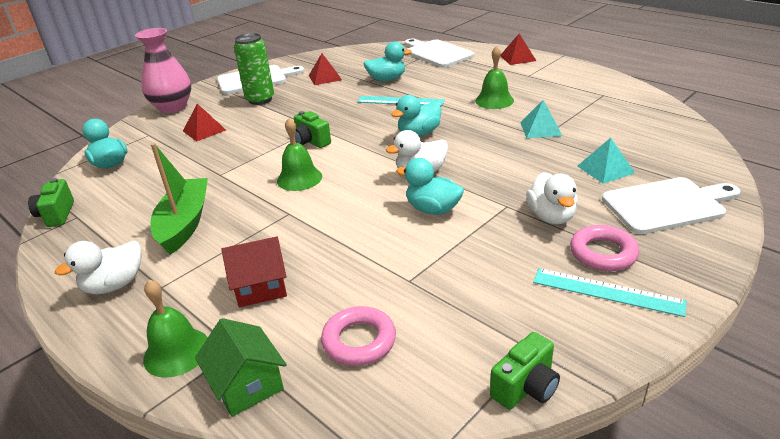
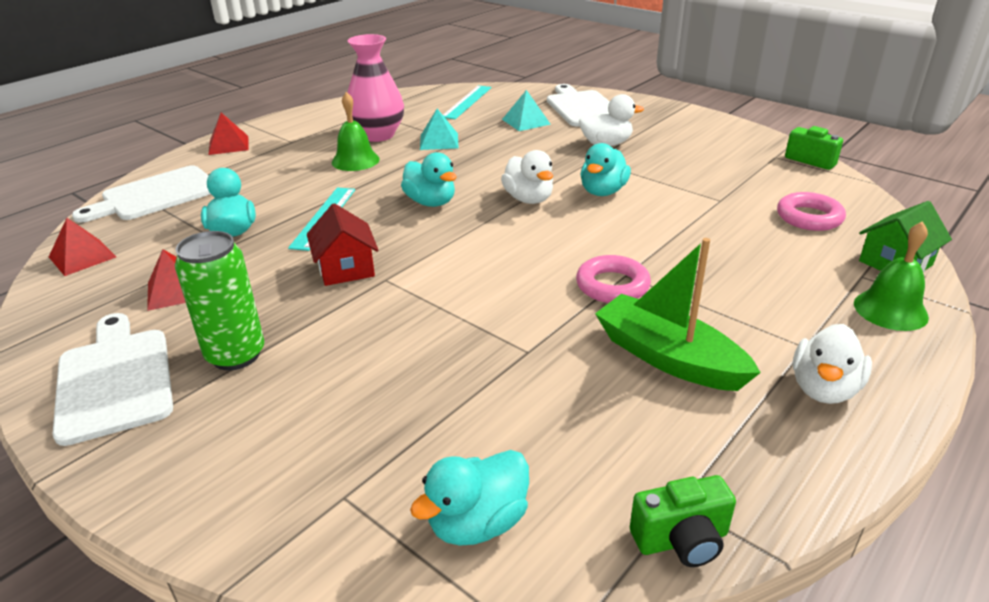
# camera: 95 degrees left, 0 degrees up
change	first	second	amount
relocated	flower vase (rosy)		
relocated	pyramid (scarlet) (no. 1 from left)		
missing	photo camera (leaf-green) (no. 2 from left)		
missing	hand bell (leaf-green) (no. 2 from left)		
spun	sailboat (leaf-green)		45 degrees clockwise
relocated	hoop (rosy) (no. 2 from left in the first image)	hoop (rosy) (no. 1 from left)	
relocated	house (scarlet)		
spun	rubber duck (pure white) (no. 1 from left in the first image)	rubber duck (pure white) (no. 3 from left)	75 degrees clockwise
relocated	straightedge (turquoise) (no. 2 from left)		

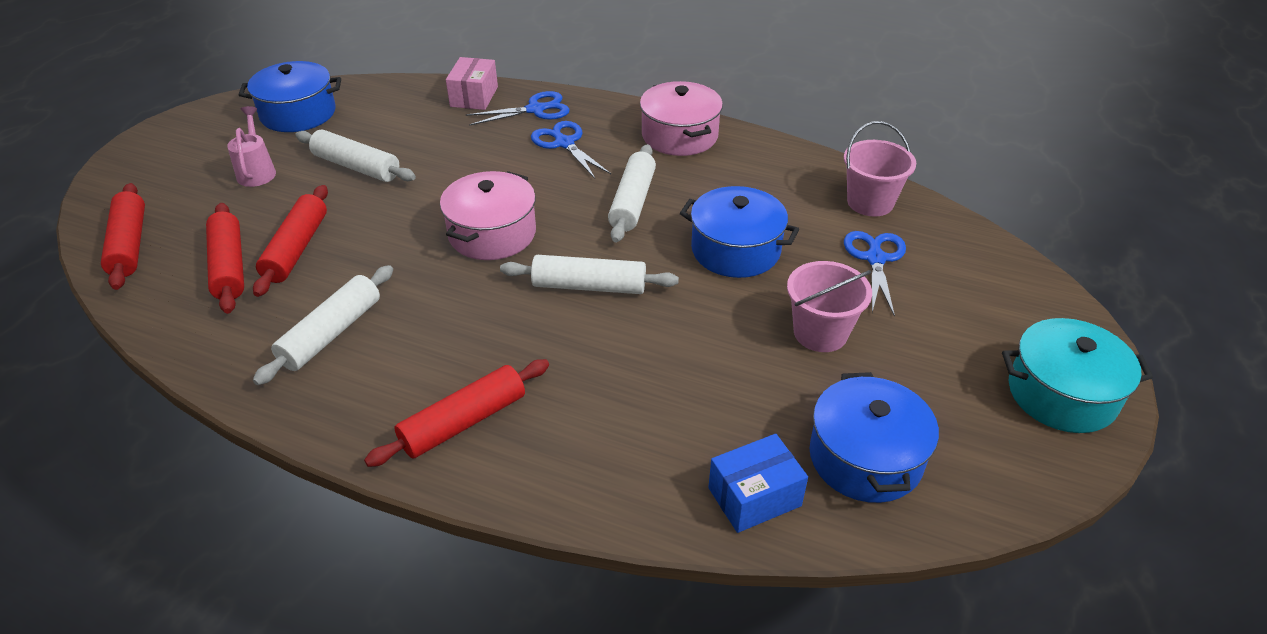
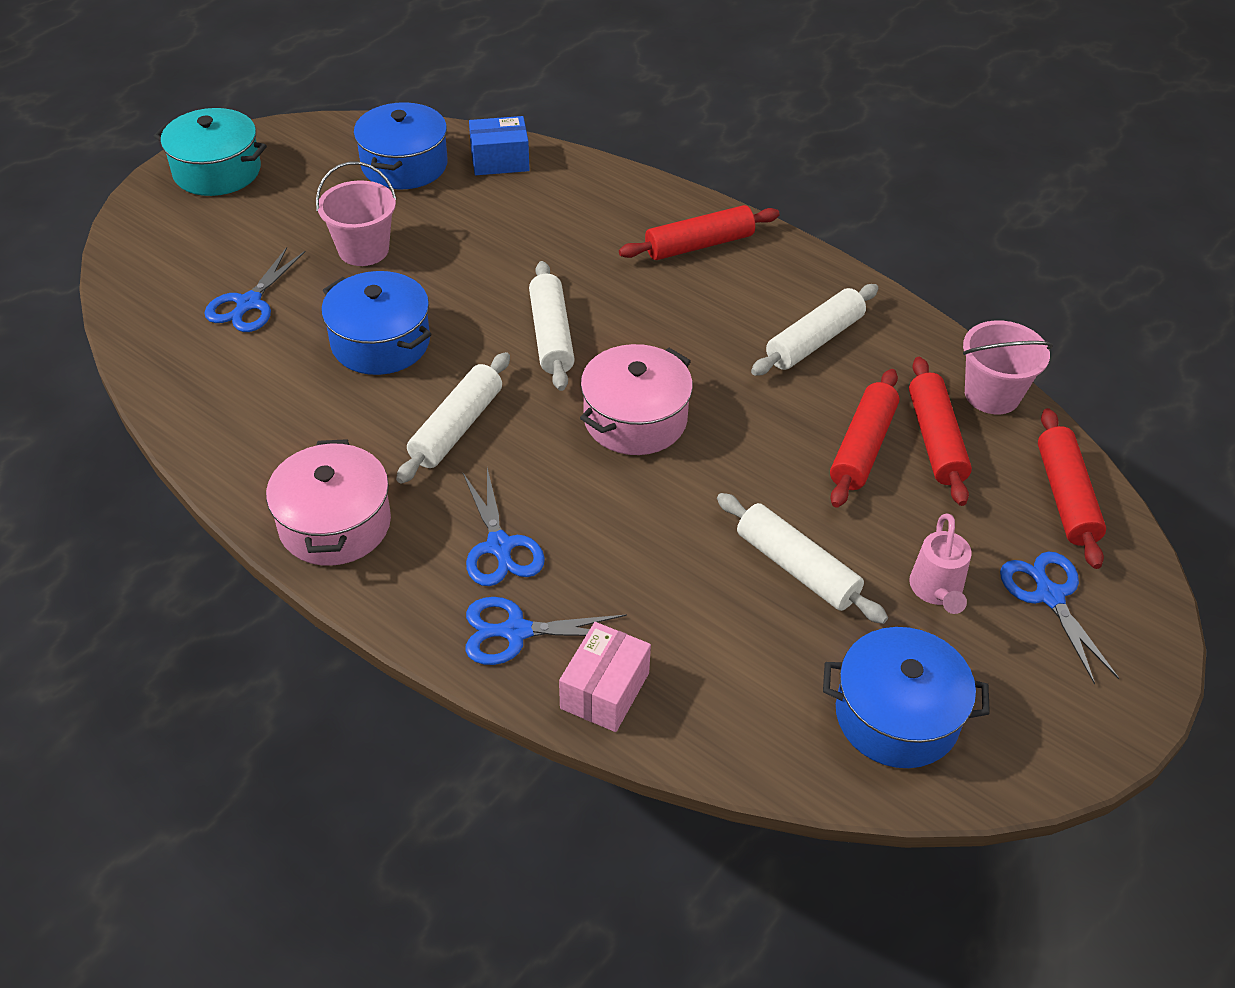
# camera: 165 degrees left, 5 degrees up
change	first	second	amount
relocated	bucket (rosy) (no. 2 from left)		
spun	rolling pin (pure white) (no. 3 from left in the first image)	rolling pin (pure white) (no. 2 from left)	60 degrees clockwise
appeared		scissors (blue) (no. 4 from left)	

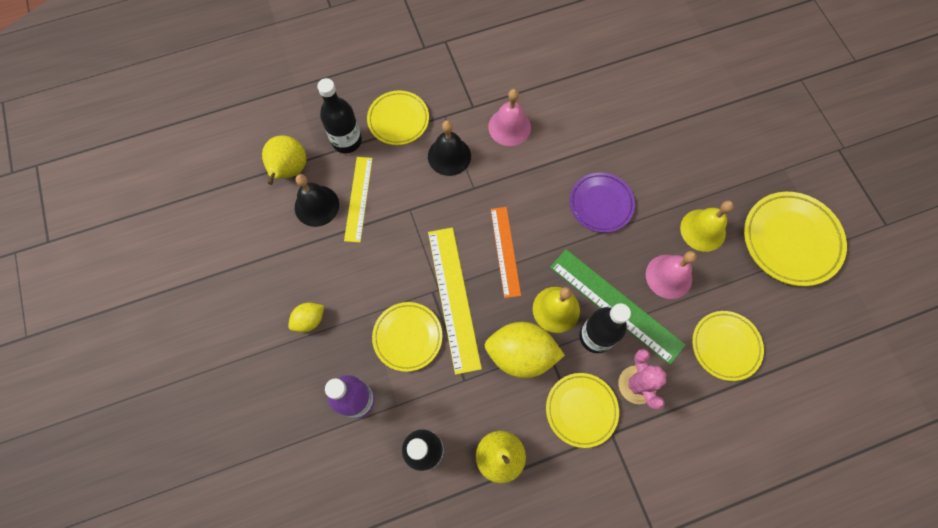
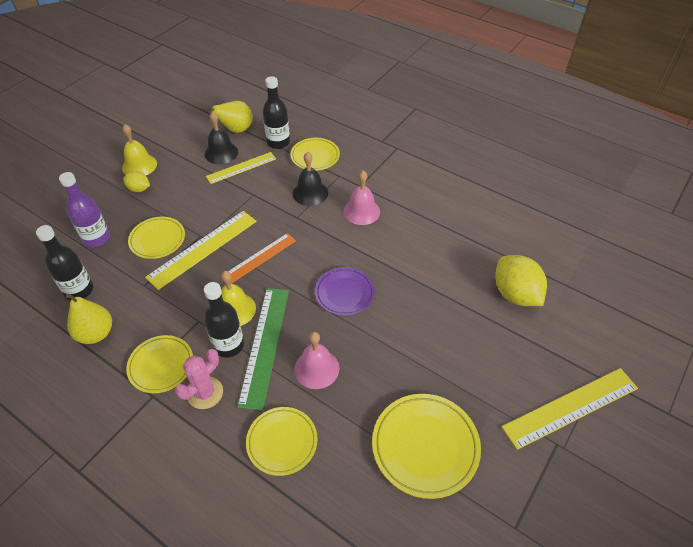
# camera: 55 degrees right, 20 degrees down
change	first	second	amount
relocated	hand bell (golden) (no. 2 from left in the first image)	hand bell (golden) (no. 1 from left)	
relocated	citrus fruit (golden) (no. 2 from left)		
appeared		straightedge (golden) (no. 3 from left)	

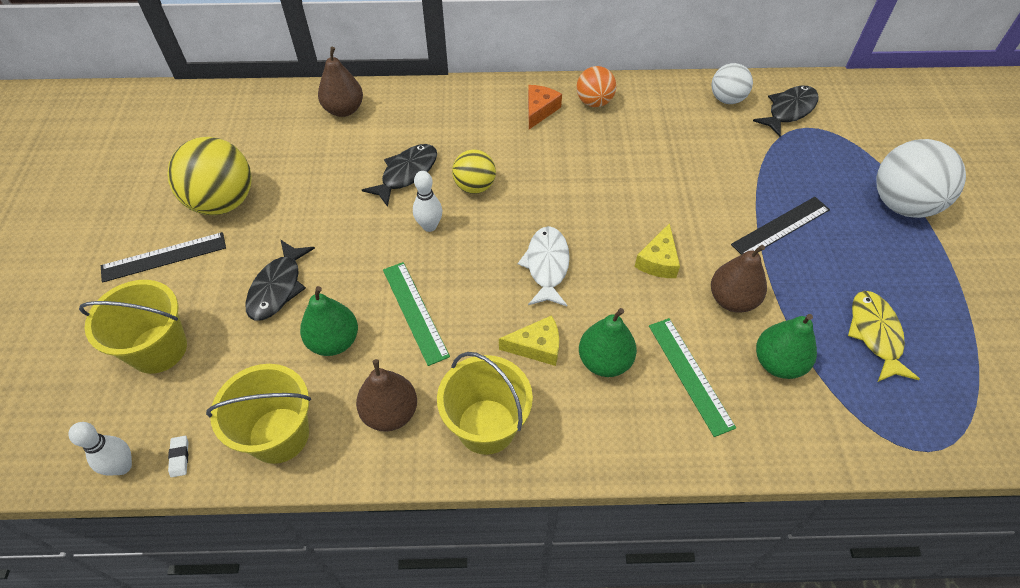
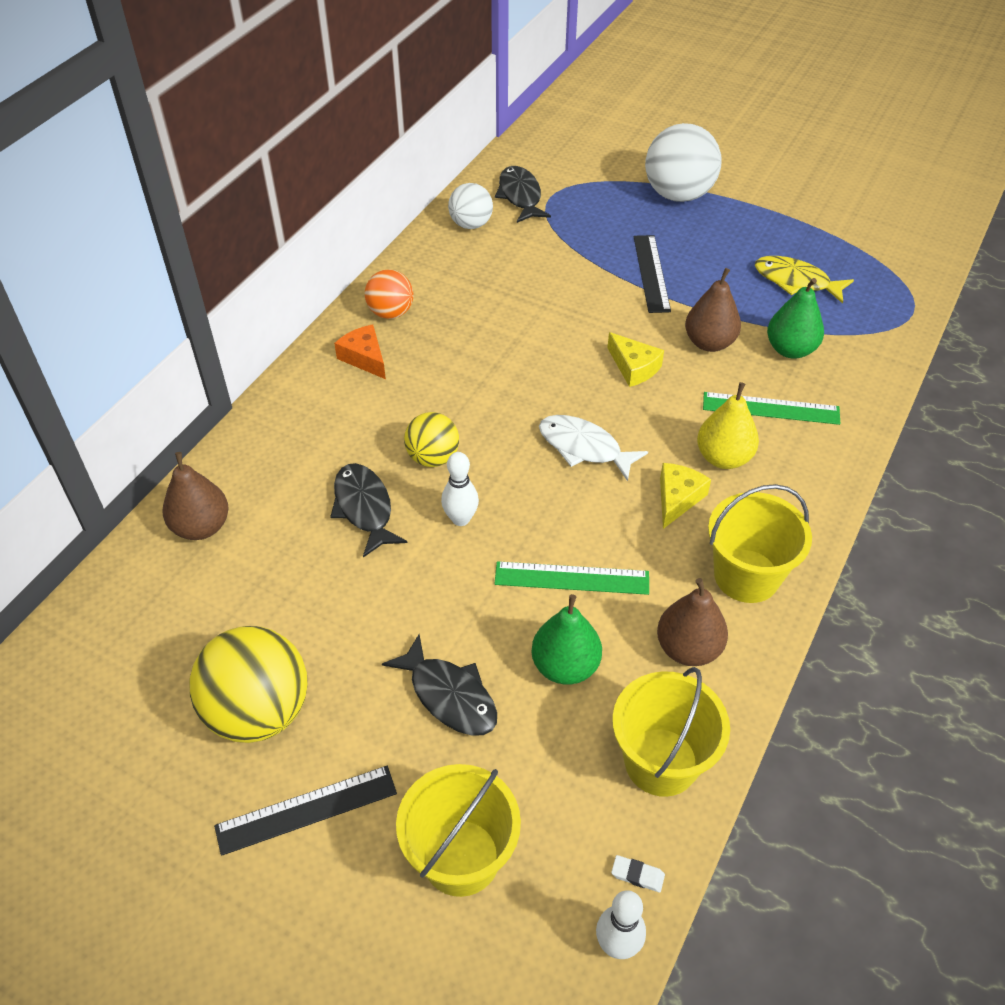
# camera: 60 degrees left, 5 degrees down
change	first	second	amount
spun	straightedge (ebony) (no. 1 from left)		60 degrees clockwise
colour	pear (leaf-green) (no. 2 from left)	pear (golden)	

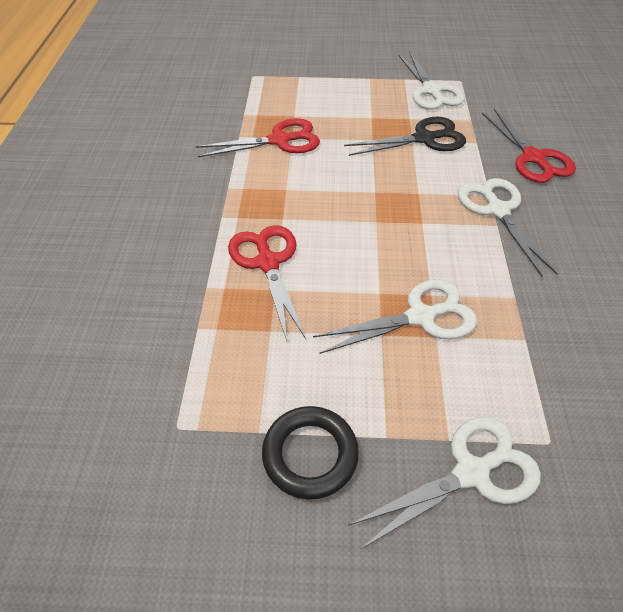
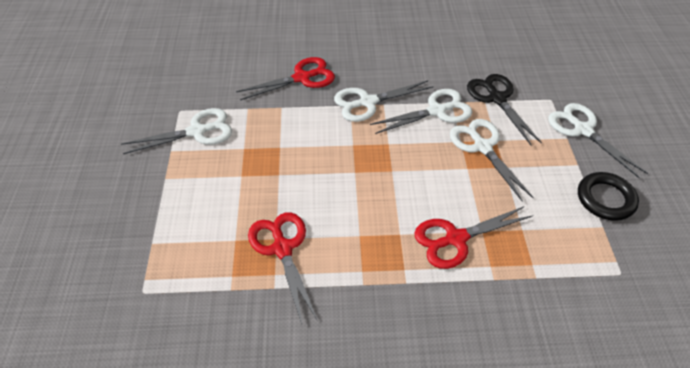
# camera: 95 degrees left, 0 degrees up
change	first	second	amount
relocated	scissors (ebony)		
appeared		scissors (pure white) (no. 3 from left)	

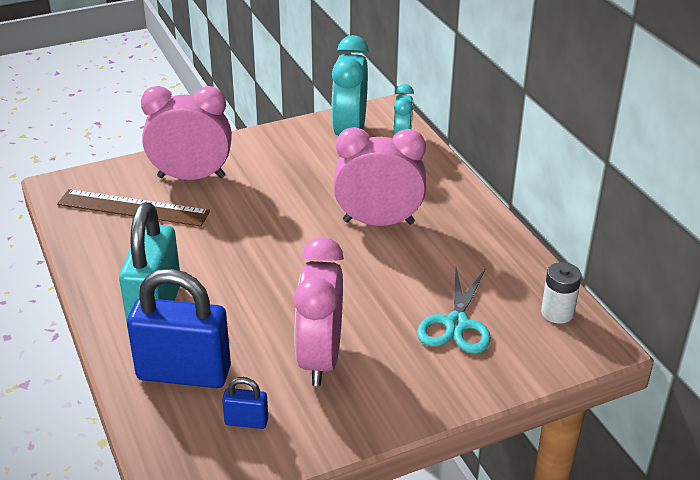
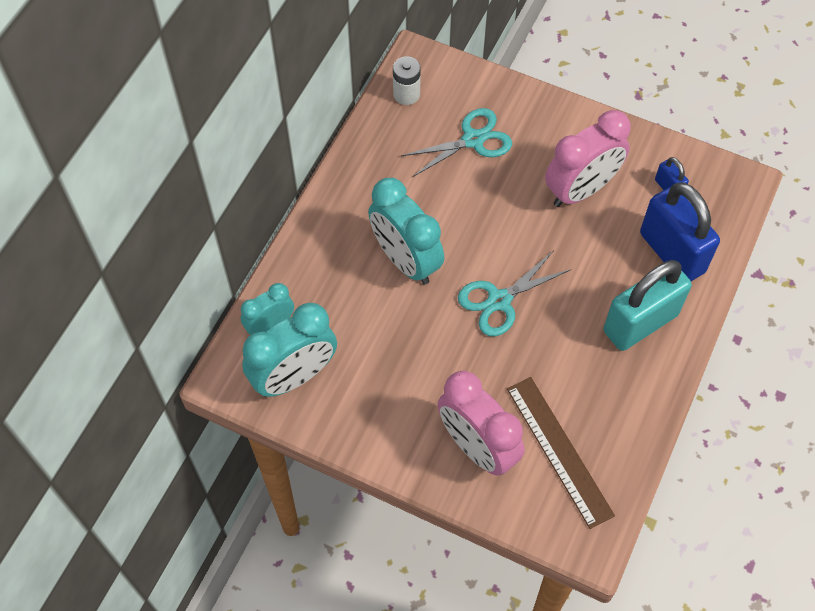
# camera: 130 degrees left, 25 degrees up
change	first	second	amount
colour	alarm clock (rosy) (no. 3 from left)	alarm clock (turquoise) (no. 3 from left)	
appeared		scissors (turquoise) (no. 2 from left)	

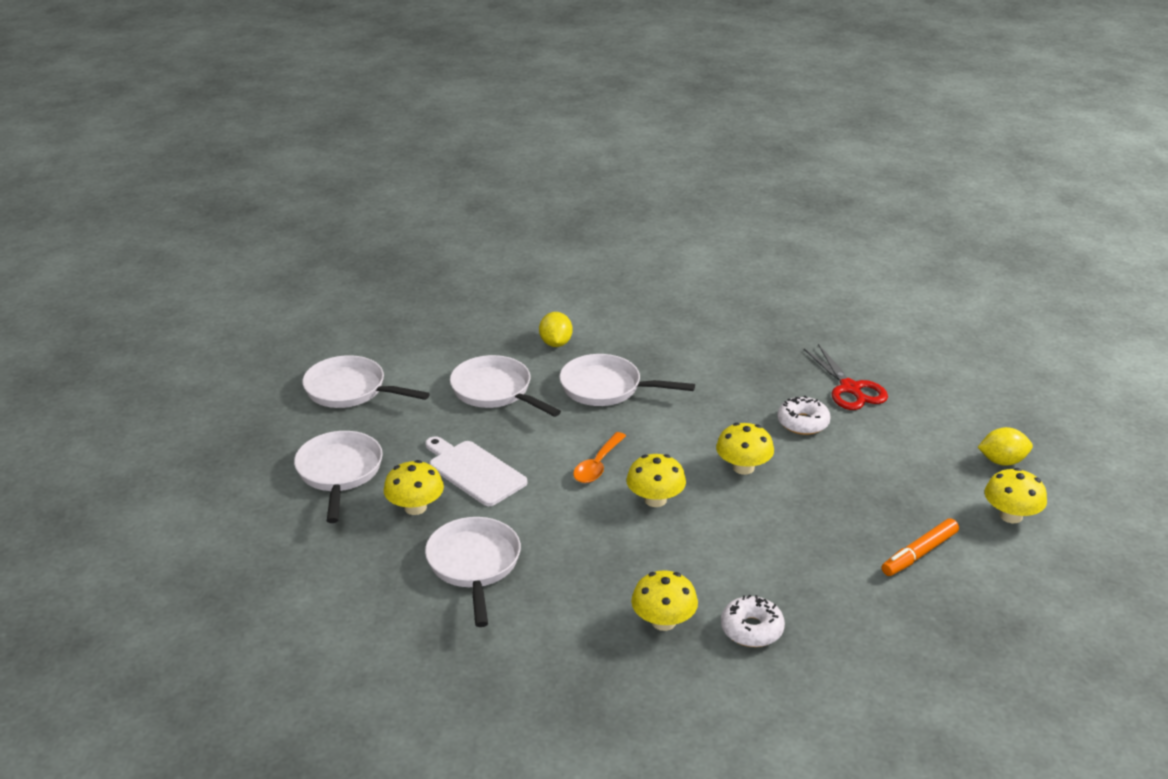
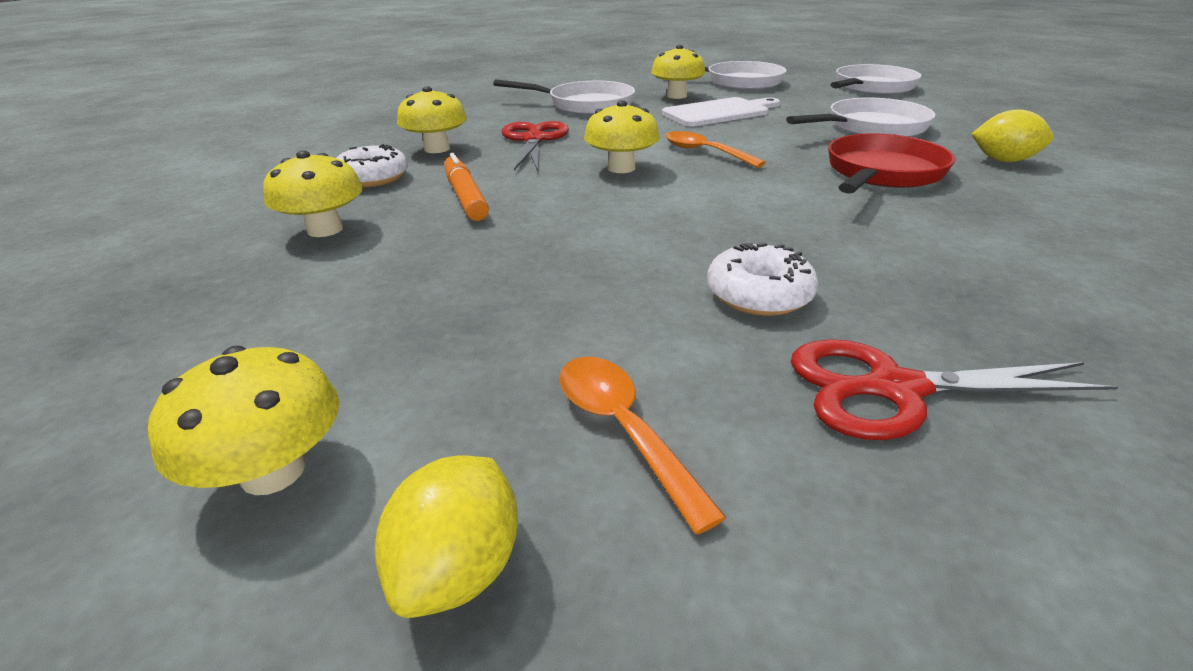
# camera: 110 degrees right, 0 degrees up
change	first	second	amount
colour	pan (pure white) (no. 5 from left)	pan (scarlet)	
relocated	toadstool (golden) (no. 4 from left in the first image)	toadstool (golden) (no. 2 from left)	
relocated	felt pen (orange-coloured)		
appeared		scissors (scarlet) (no. 1 from left)	
appeared		tablespoon (orange-coloured) (no. 1 from left)	

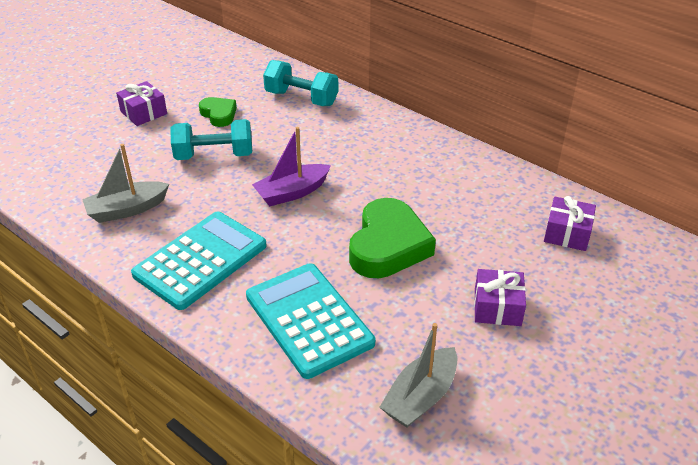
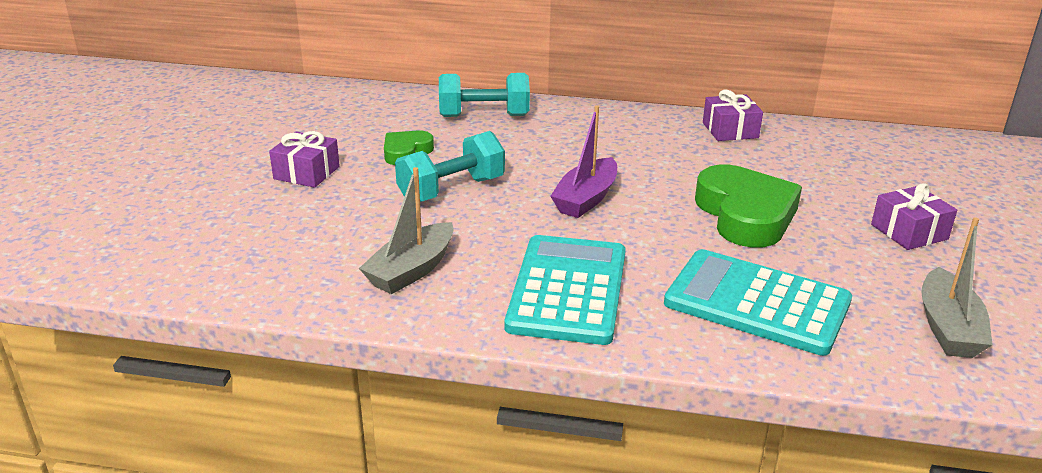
# camera: 30 degrees left, 10 degrees down
change	first	second	amount
spun	love heart (leaf-green) (no. 1 from left)		75 degrees counterclockwise
relocated	wrapped gift (violet) (no. 3 from left in the first image)	wrapped gift (violet) (no. 2 from left)	

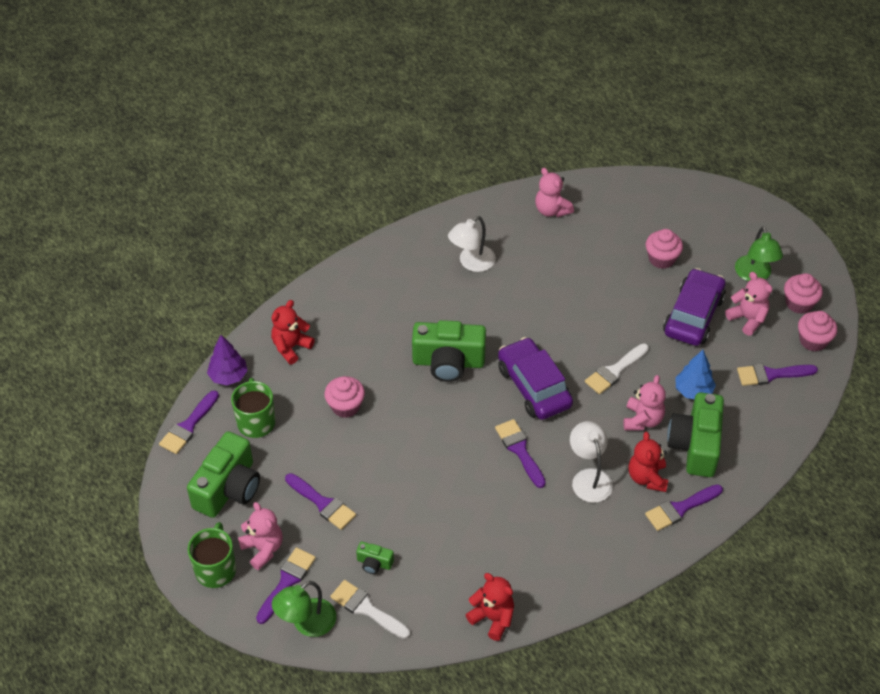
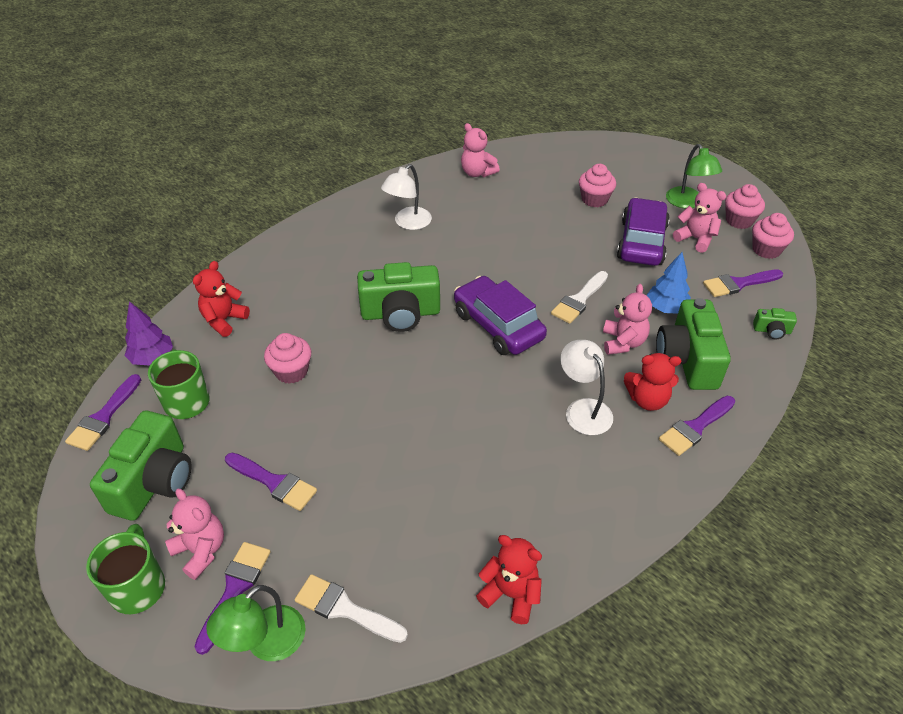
# camera: 10 degrees left, 5 degrees down
change	first	second	amount
missing	paint brush (violet) (no. 4 from left)		
spun	teddy bear (scarlet) (no. 3 from left)		75 degrees counterclockwise
relocated	photo camera (leaf-green) (no. 2 from left in the first image)	photo camera (leaf-green) (no. 4 from left)	

